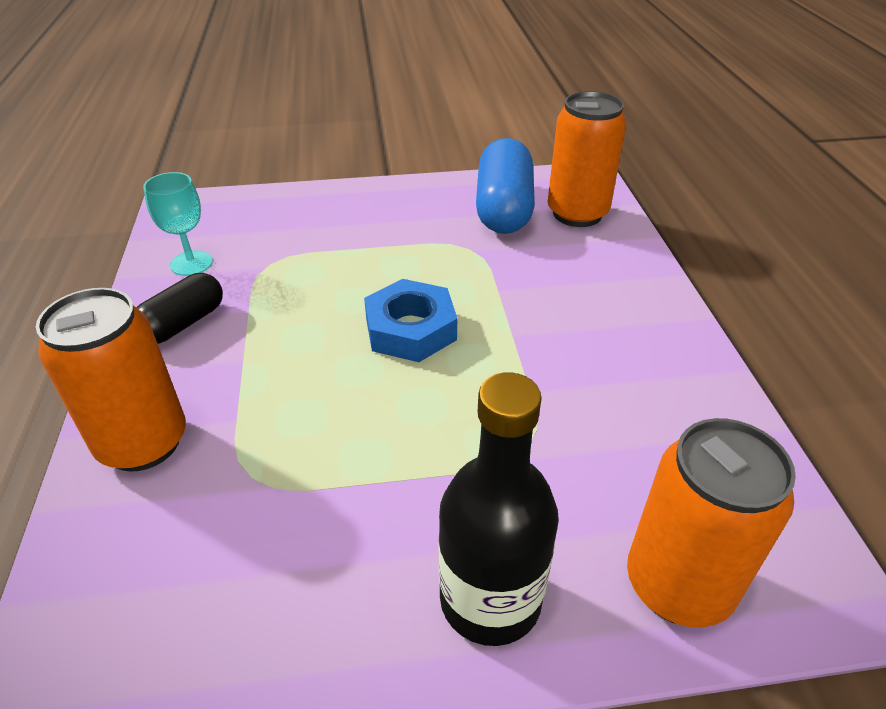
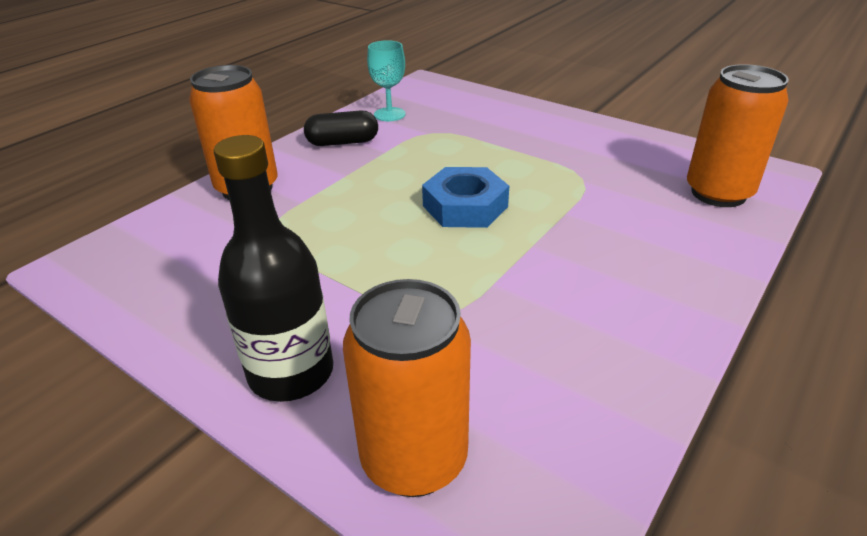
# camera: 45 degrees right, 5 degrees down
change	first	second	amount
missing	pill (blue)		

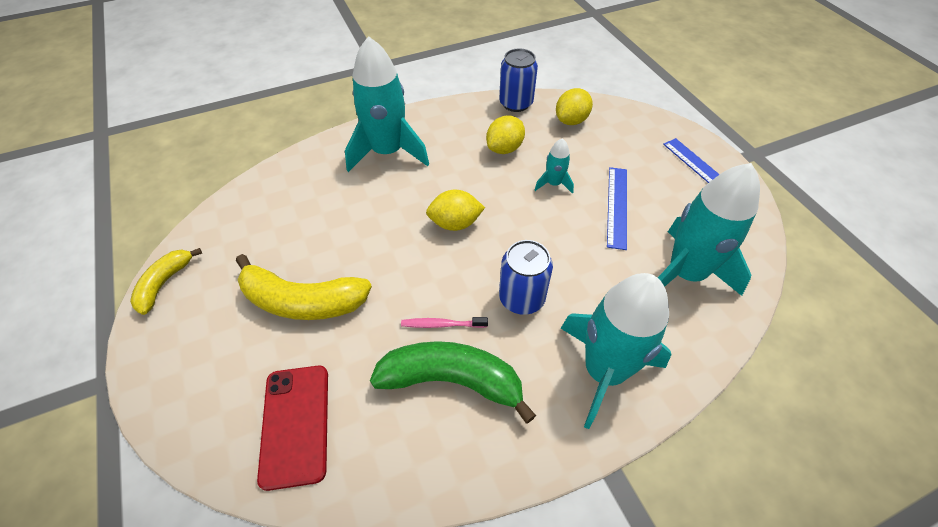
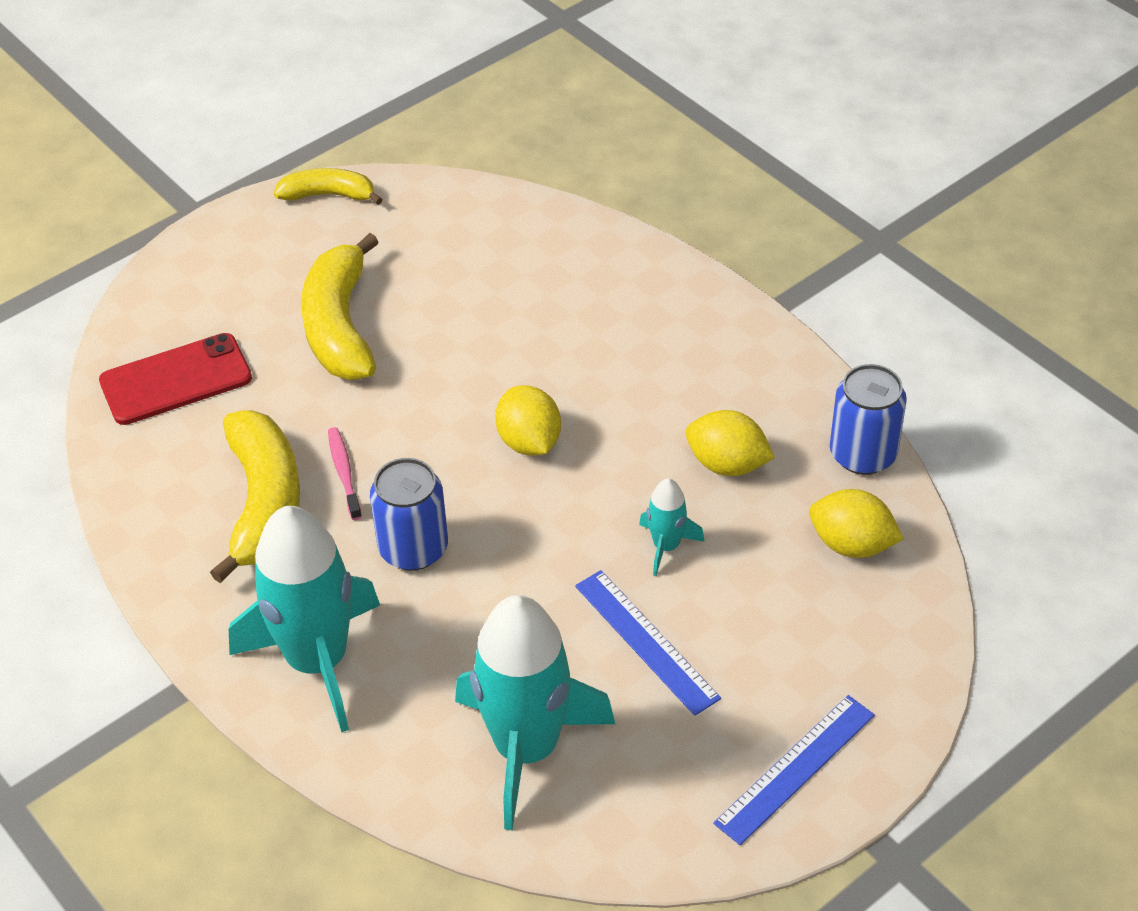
# camera: 75 degrees right, 5 degrees down
change	first	second	amount
missing	rocket (turquoise) (no. 1 from left)		
spun	straightedge (blue) (no. 1 from left)		60 degrees clockwise
colour	banana (leaf-green)	banana (golden) (no. 1 from left)	

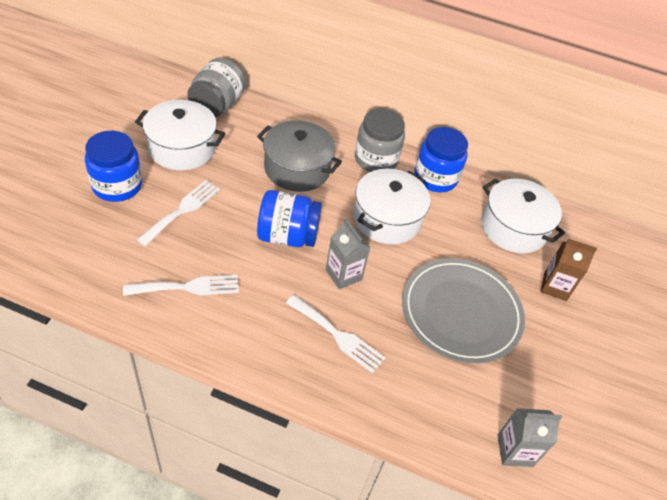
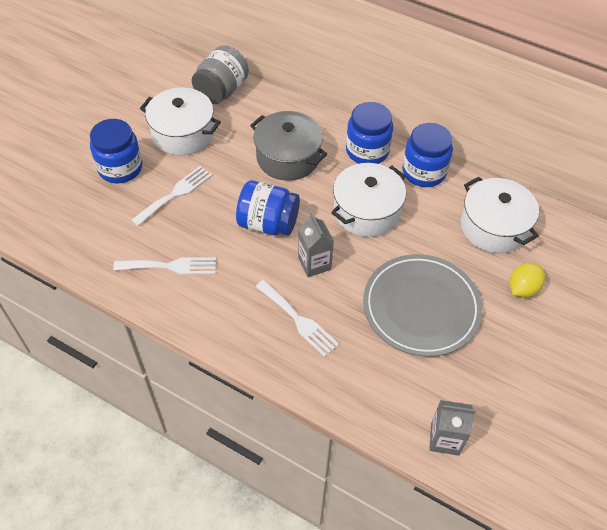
# camera: 15 degrees right, 5 degrees up
change	first	second	amount
colour	preserve jar (grey) (no. 2 from left)	preserve jar (blue) (no. 3 from left)	
exchanged	milk carton (brown)	citrus fruit (golden)	

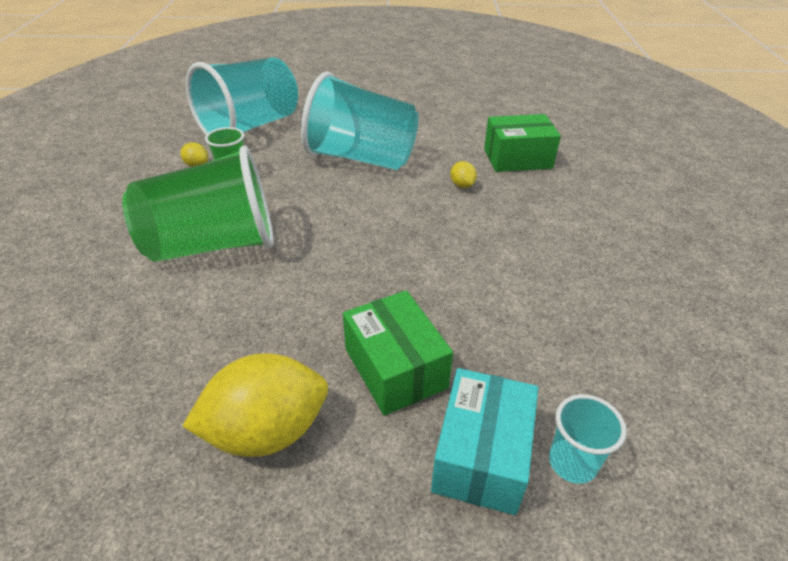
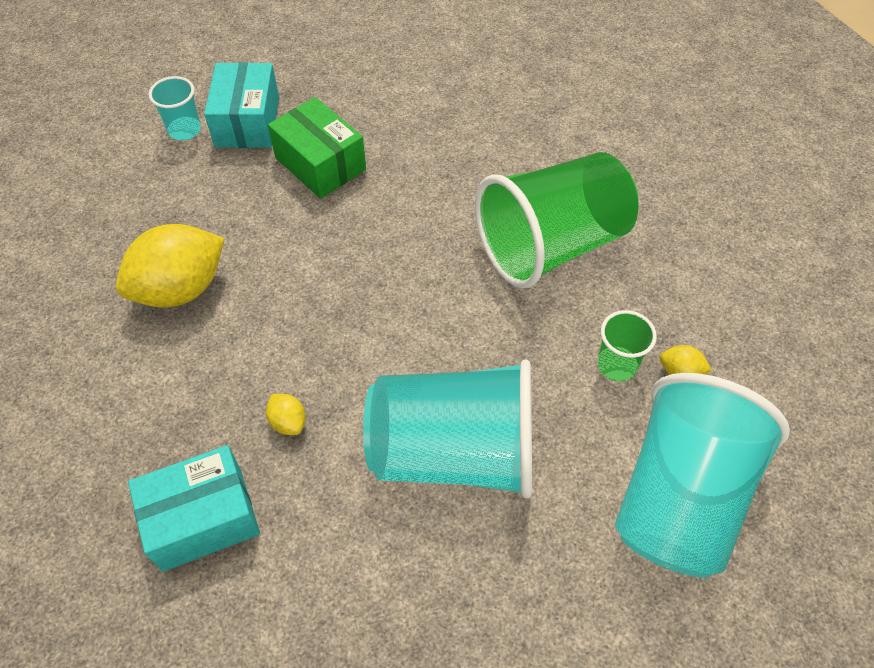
# camera: 165 degrees right, 15 degrees up
change	first	second	amount
colour	package (leaf-green) (no. 2 from left)	package (turquoise) (no. 1 from left)	
relocated	citrus fruit (golden) (no. 2 from left in the first image)	citrus fruit (golden) (no. 1 from left)	

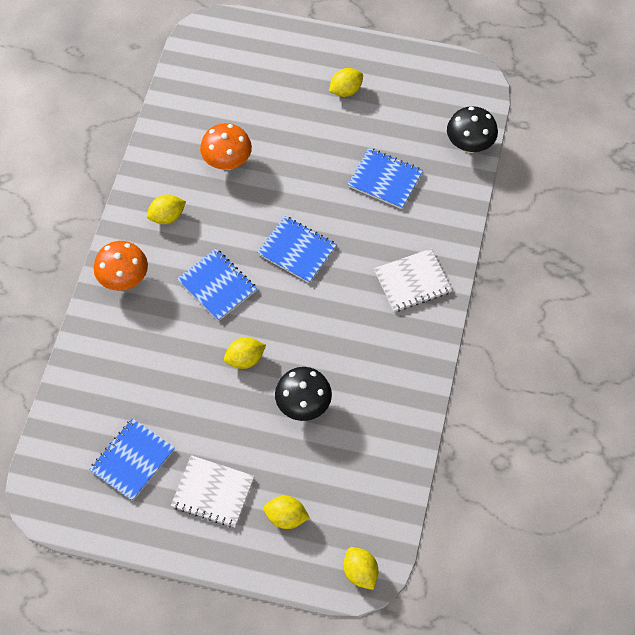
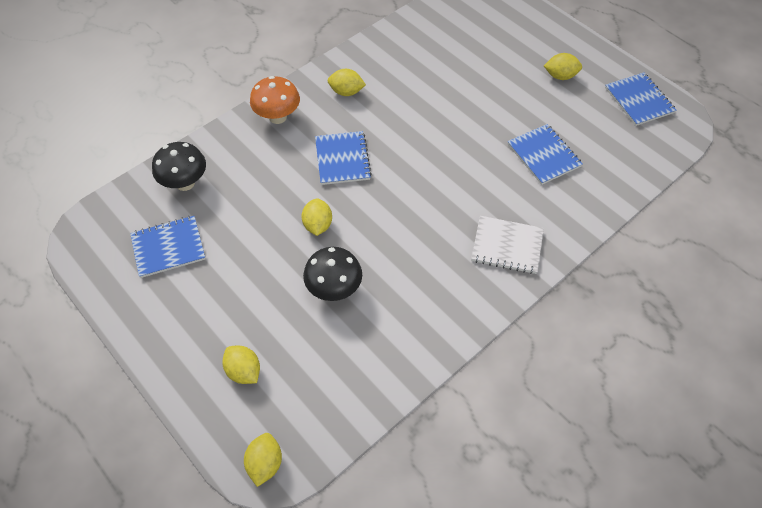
# camera: 35 degrees right, 5 degrees down
change	first	second	amount
relocated	toadstool (ebony) (no. 2 from left in the first image)	toadstool (ebony) (no. 1 from left)	
missing	toadstool (orange-coloured) (no. 2 from left)		
relocated	notepad (blue) (no. 3 from left in the first image)	notepad (blue) (no. 4 from left)	
spun	citrus fruit (golden) (no. 2 from left in the first image)	citrus fruit (golden) (no. 3 from left)	75 degrees clockwise
missing	notepad (pure white) (no. 1 from left)		

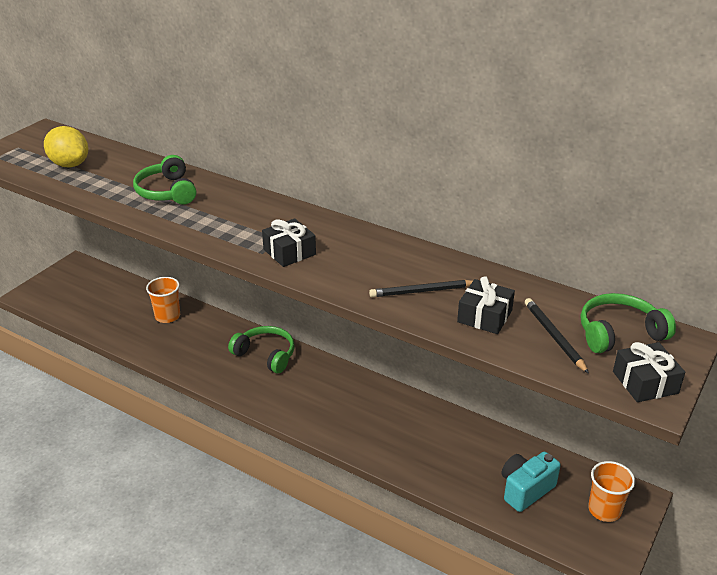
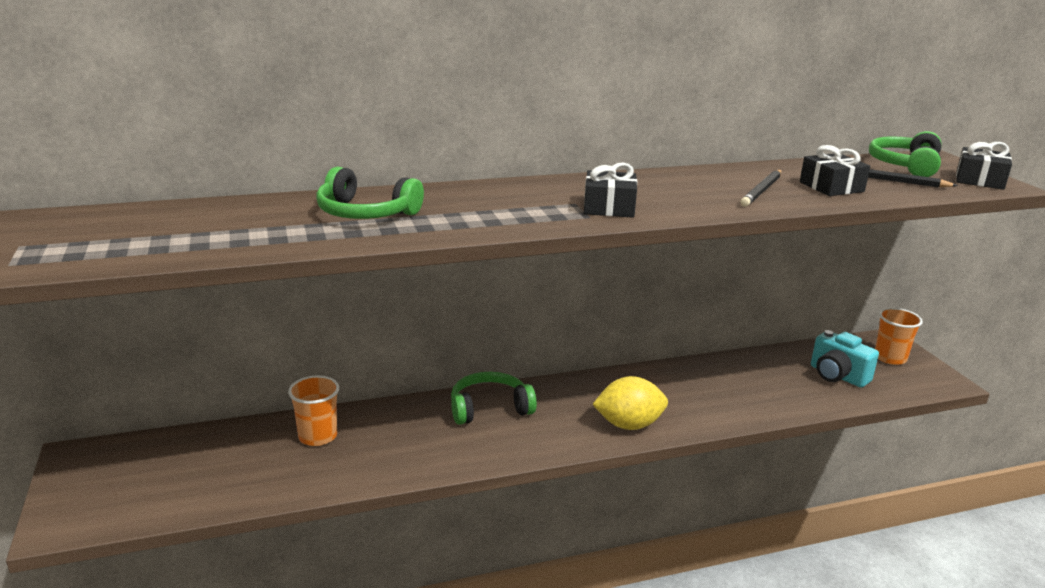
# camera: 50 degrees left, 10 degrees down
change	first	second	amount
relocated	citrus fruit (golden)		
spun	photo camera (turquoise)		45 degrees counterclockwise

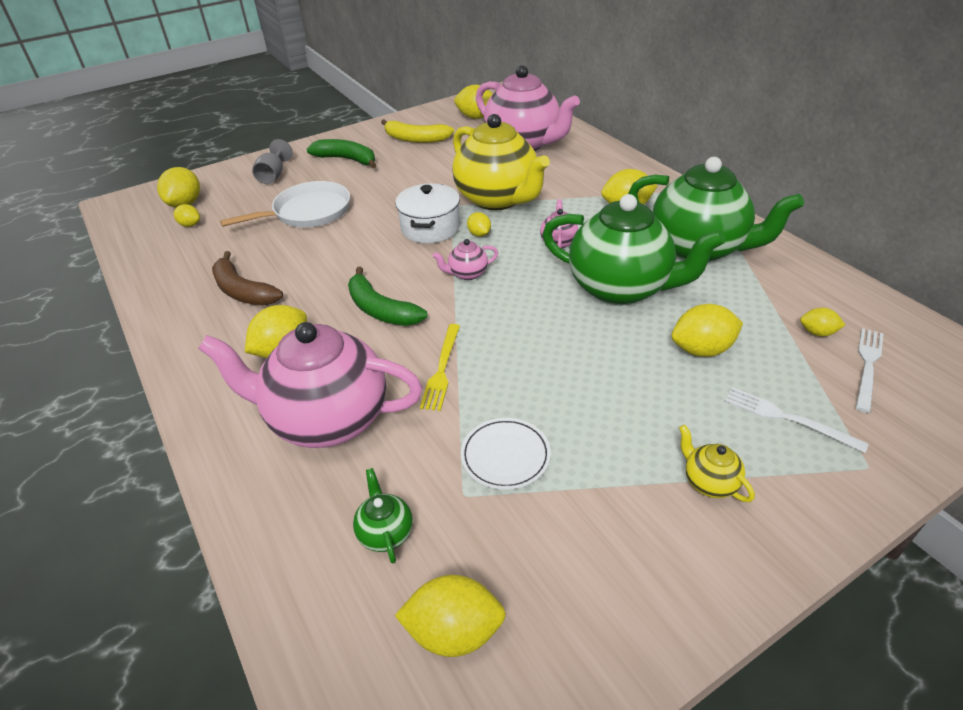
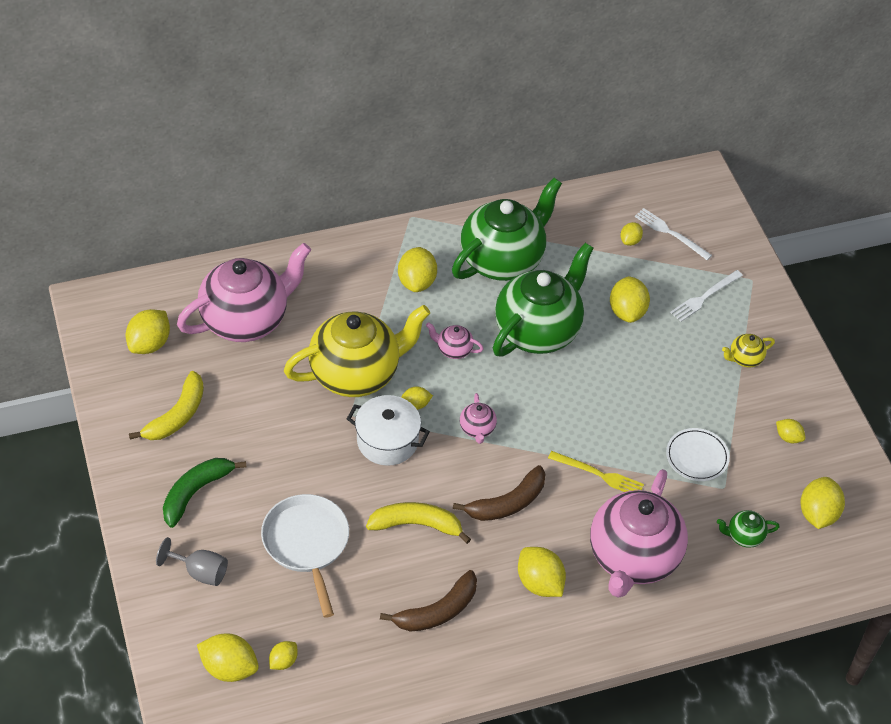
# camera: 80 degrees left, 10 degrees up
change	first	second	amount
colour	banana (leaf-green) (no. 2 from left)	banana (brown) (no. 2 from left)	
appeared		citrus fruit (golden) (no. 9 from left)	
appeared		banana (golden) (no. 2 from left)	

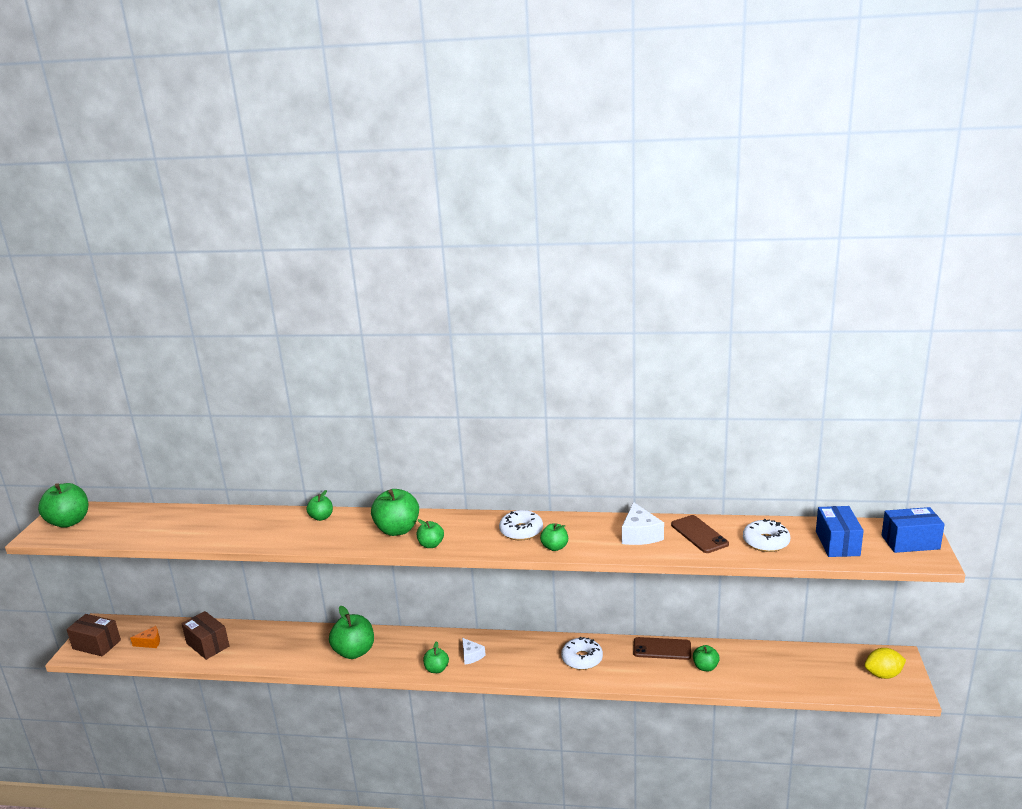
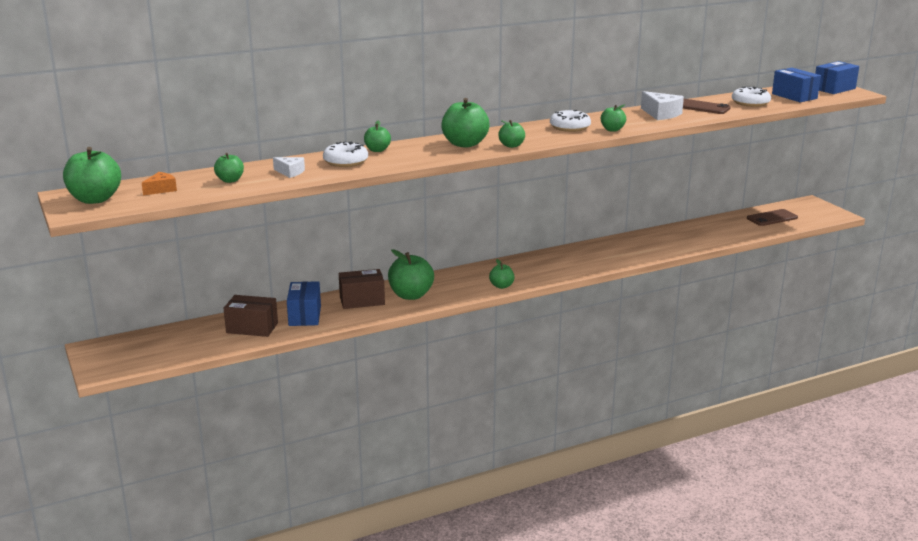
# camera: 35 degrees left, 0 degrees up
change	first	second	amount
relocated	package (brown) (no. 1 from left in the first image)	package (brown) (no. 2 from left)	
relocated	cheese (orange-coloured)		
relocated	donut (pure white) (no. 2 from left in the first image)	donut (pure white) (no. 1 from left)	
relocated	mobile phone (brown) (no. 1 from left in the first image)	mobile phone (brown) (no. 2 from left)	
relocated	cheese (pure white) (no. 1 from left)		
relocated	apple (leaf-green) (no. 8 from left in the first image)	apple (leaf-green) (no. 2 from left)	
missing	citrus fruit (golden)		
appeared		package (blue) (no. 1 from left)	

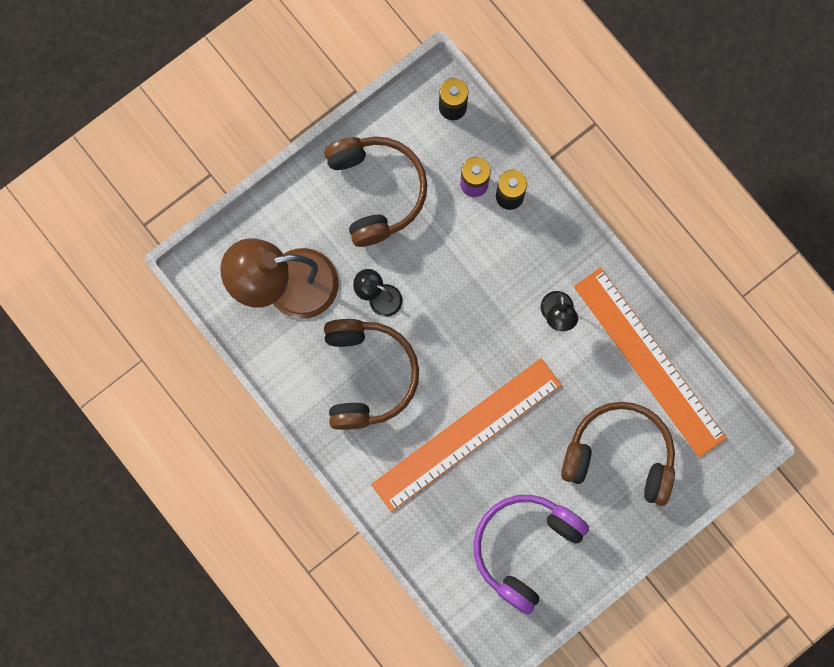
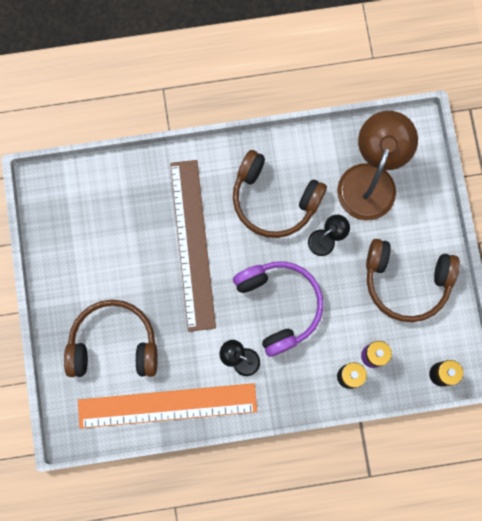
# camera: 120 degrees right, 0 degrees up
change	first	second	amount
colour	straightedge (orange-coloured) (no. 1 from left)	straightedge (brown)	
spun	headset (brown) (no. 3 from left in the first image)	headset (brown) (no. 1 from left)	135 degrees counterclockwise
relocated	headset (violet)		

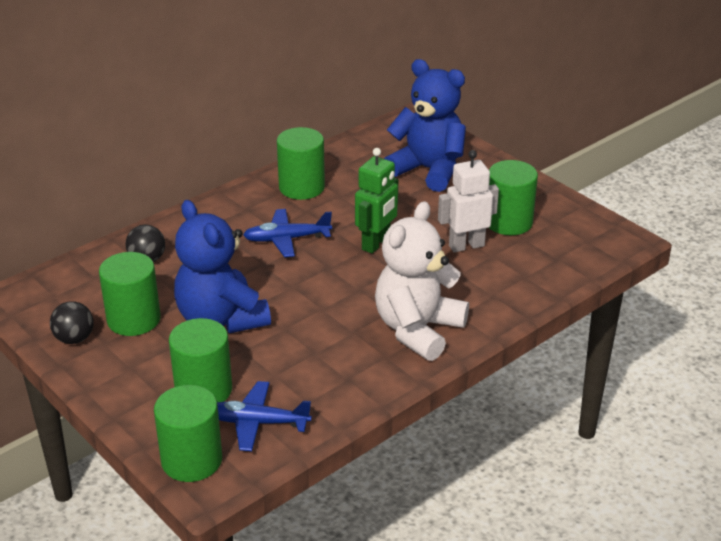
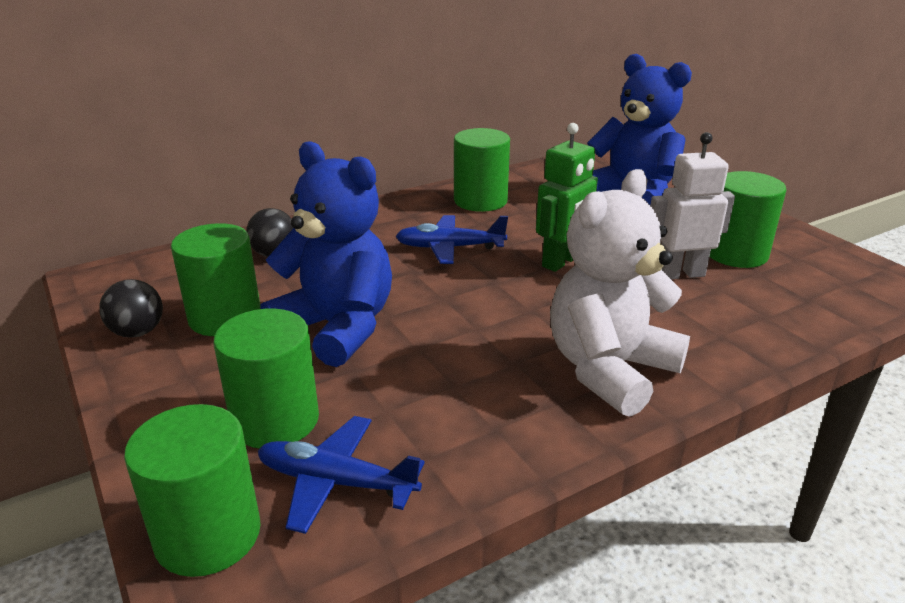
# camera: 10 degrees right, 5 degrees down
change	first	second	amount
spun	teddy bear (blue) (no. 1 from left)		150 degrees clockwise

